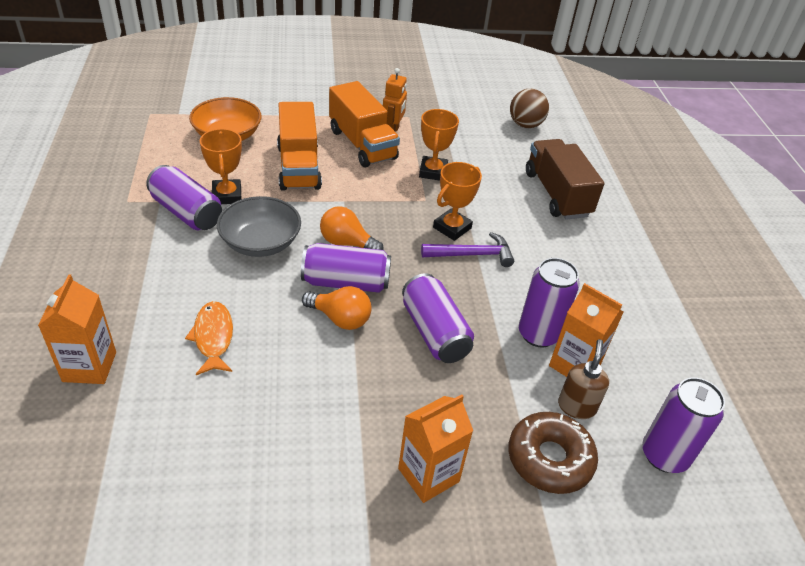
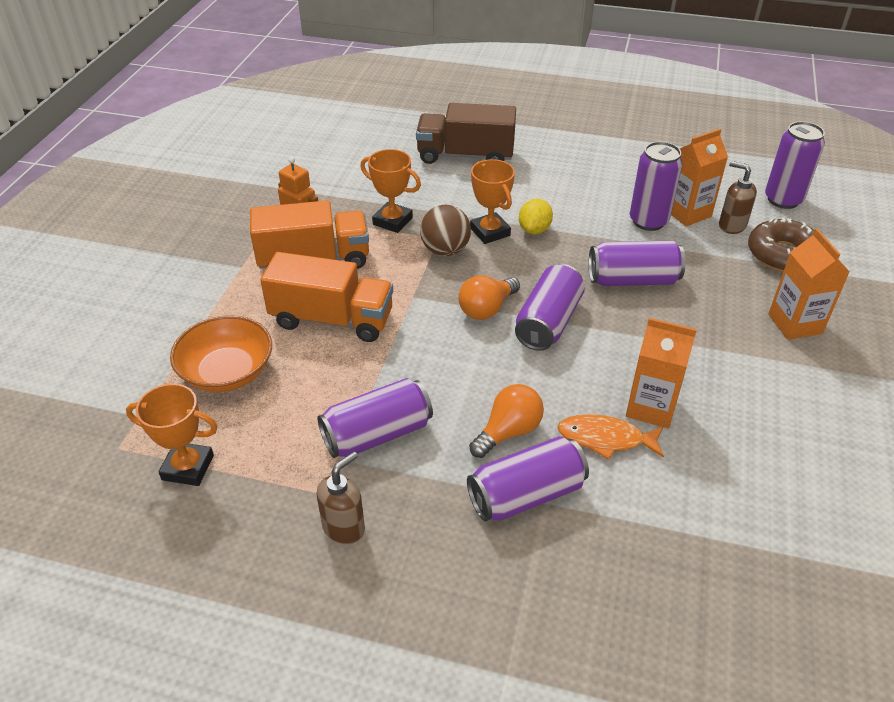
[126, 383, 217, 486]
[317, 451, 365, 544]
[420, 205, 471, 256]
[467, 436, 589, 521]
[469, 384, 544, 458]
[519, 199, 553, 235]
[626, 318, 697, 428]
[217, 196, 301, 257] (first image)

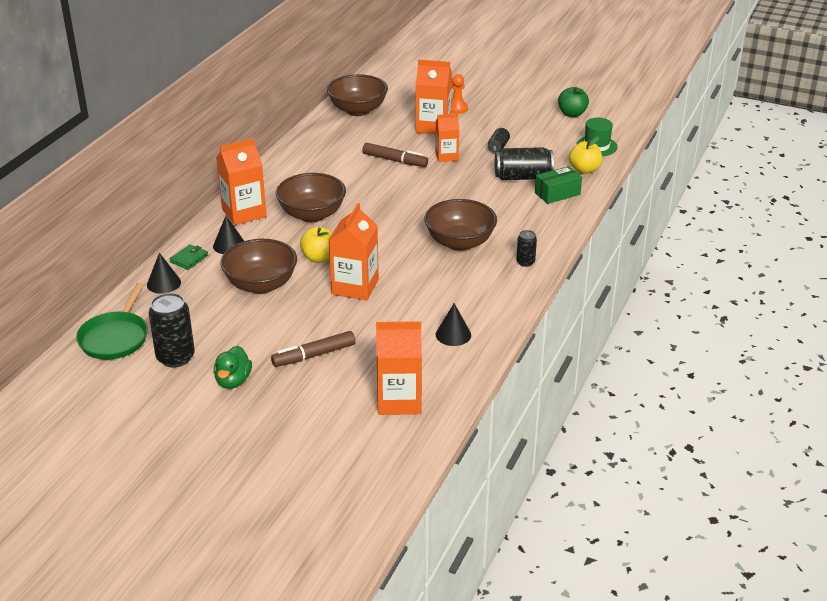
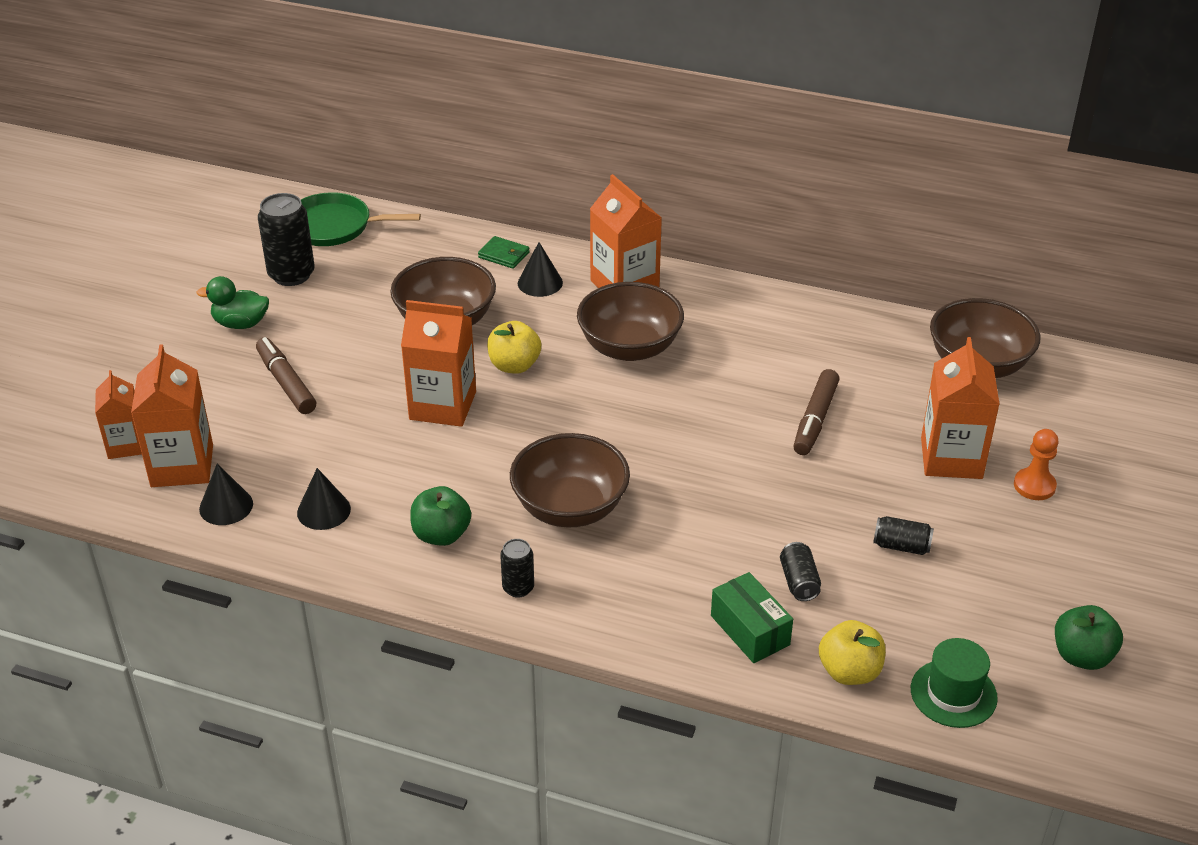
[95, 370, 142, 459]
[199, 464, 253, 525]
[410, 486, 471, 546]
[780, 542, 821, 601]

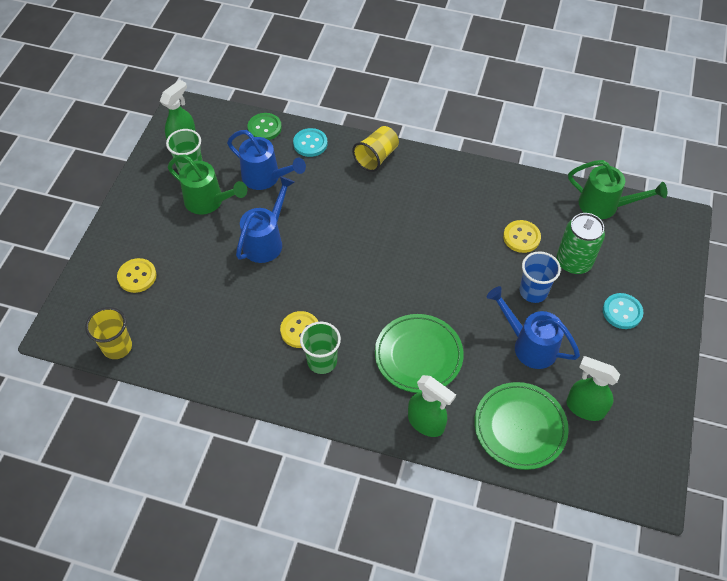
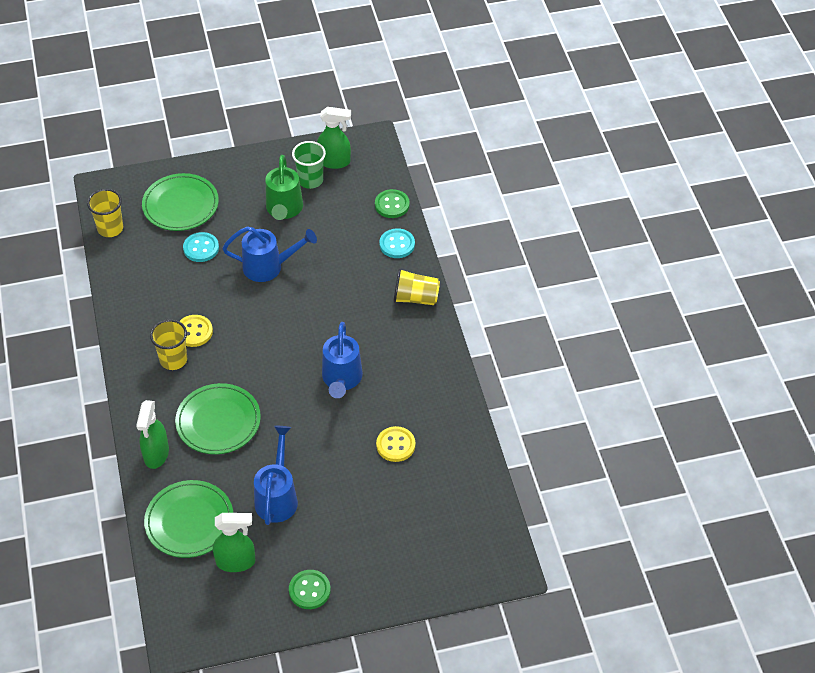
[142, 173, 219, 231]
[150, 319, 187, 370]
[183, 232, 219, 262]
[213, 513, 255, 572]
[289, 570, 331, 609]
[322, 322, 363, 398]
[520, 251, 561, 303] (first image)
[557, 213, 605, 274] (first image)
[568, 160, 667, 219] (first image)

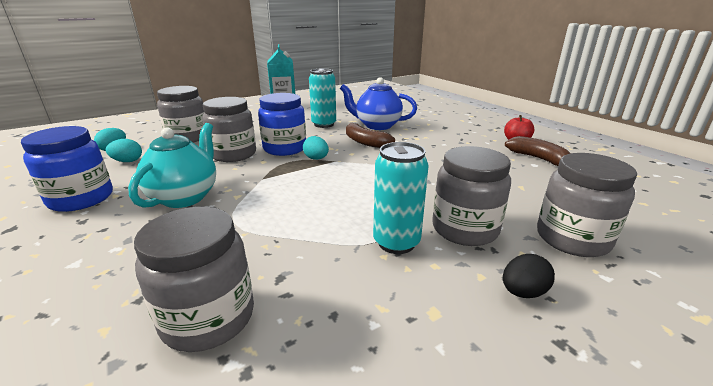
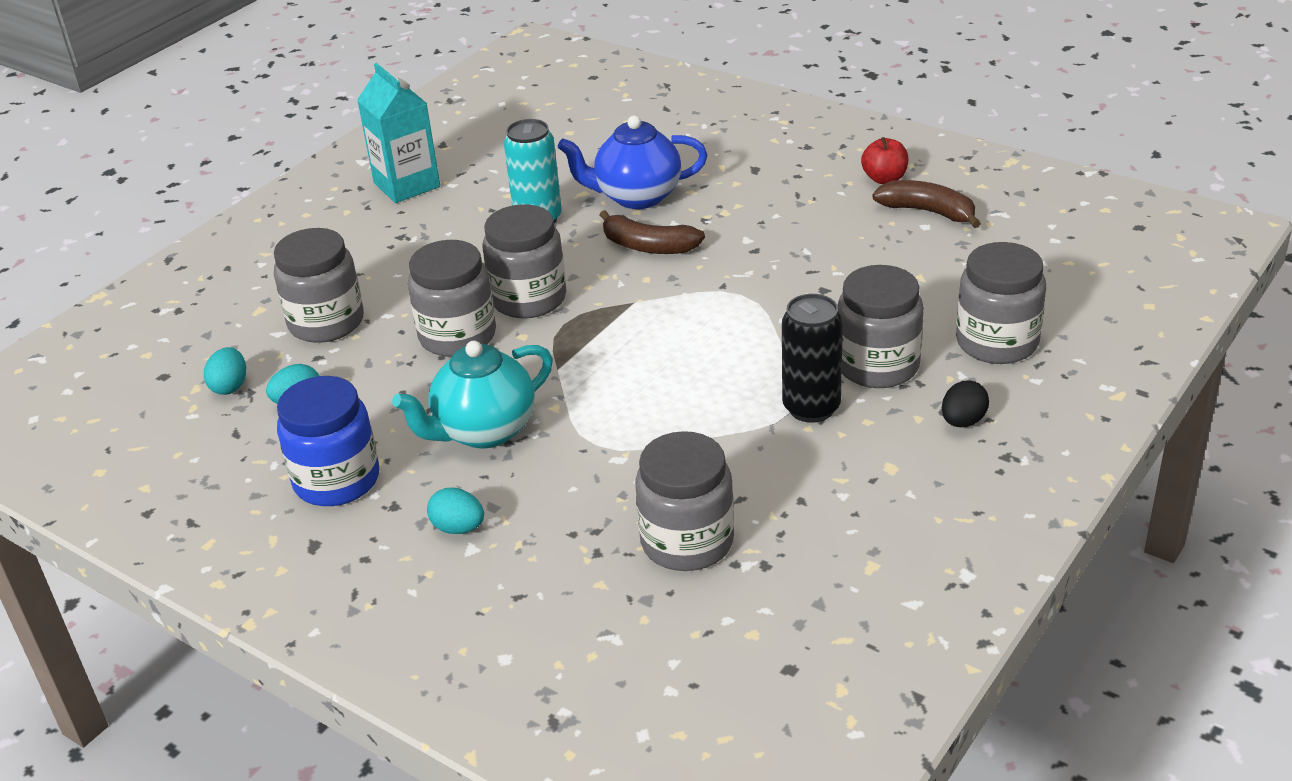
[392, 341, 553, 449]
[427, 488, 484, 534]
[482, 204, 566, 318]
[782, 294, 843, 423]

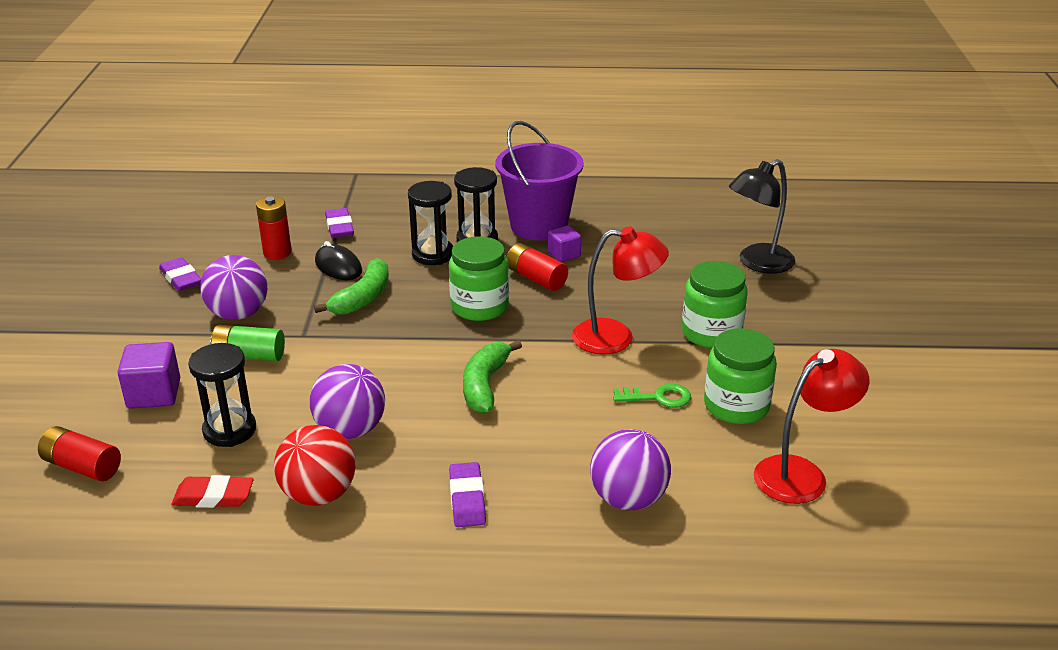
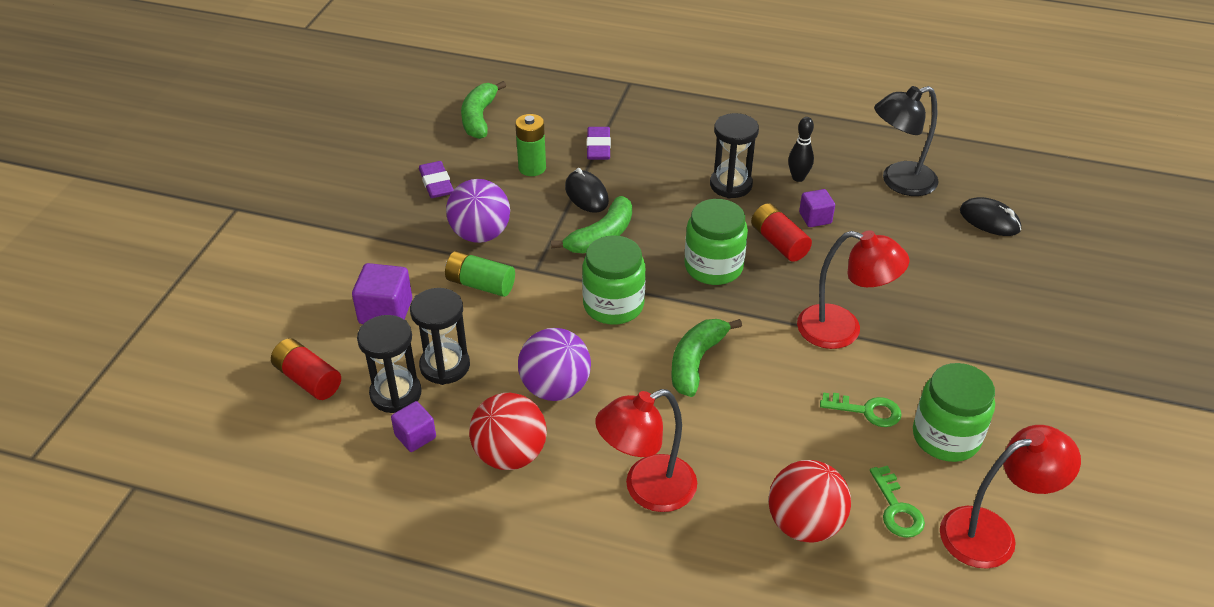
[357, 315, 422, 413]
[391, 401, 436, 452]
[461, 81, 506, 139]
[515, 114, 546, 176]
[582, 235, 645, 324]
[595, 389, 697, 512]
[768, 460, 851, 543]
[788, 117, 814, 182]
[870, 466, 925, 538]
[874, 86, 939, 196]
[960, 197, 1021, 236]

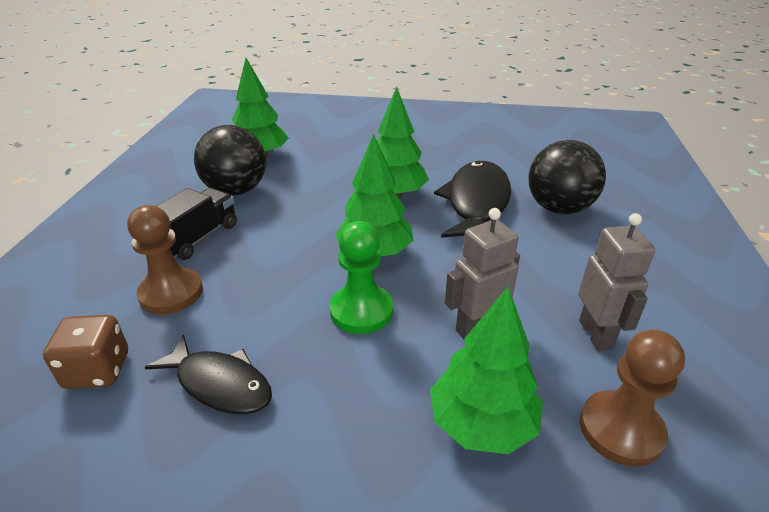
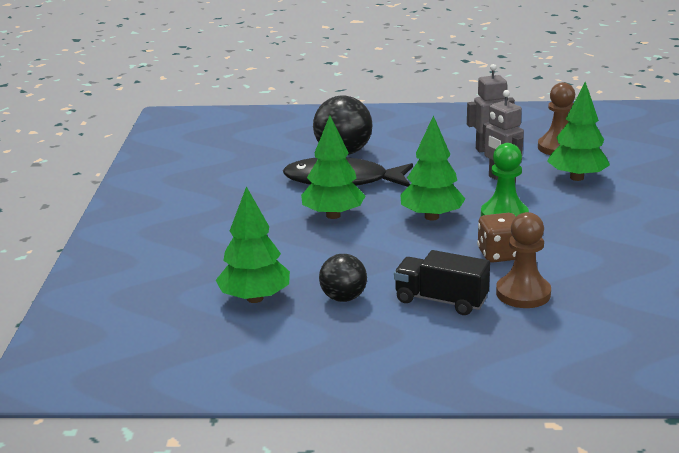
[319, 254, 367, 302]
[477, 213, 516, 263]
[145, 335, 272, 414] (first image)

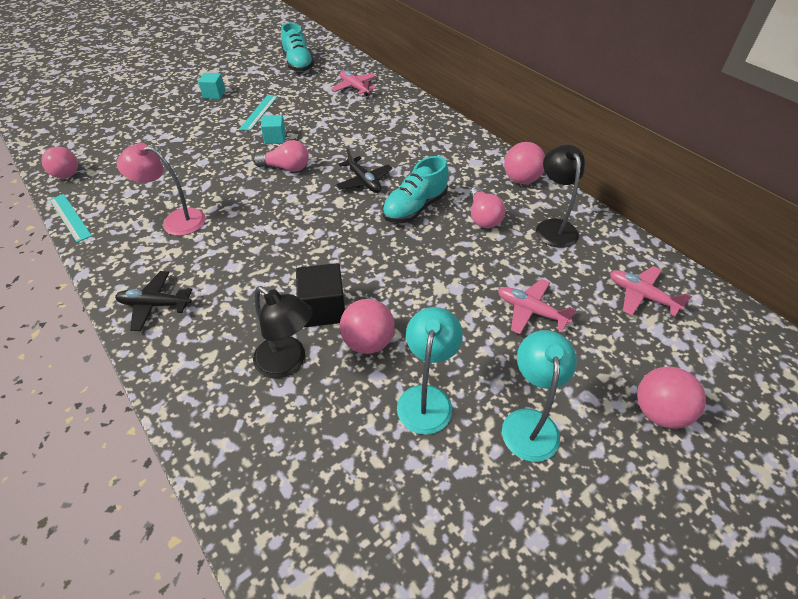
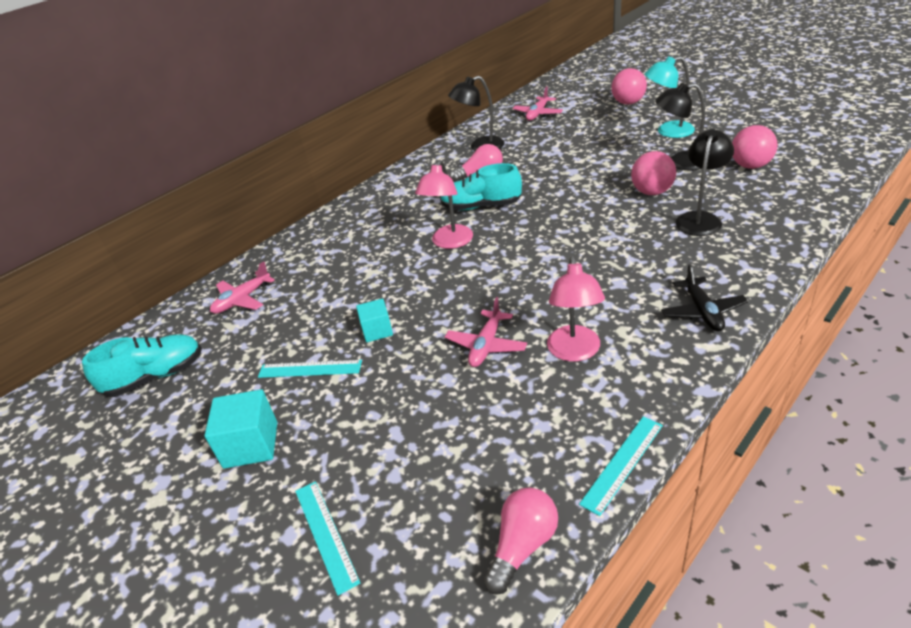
[204, 389, 277, 469]
[295, 481, 360, 596]
[415, 160, 473, 249]
[440, 163, 522, 210]
[445, 297, 527, 367]
[655, 83, 705, 171]
[732, 125, 778, 169]
[253, 140, 309, 172] (first image)
[296, 263, 345, 327] (first image)

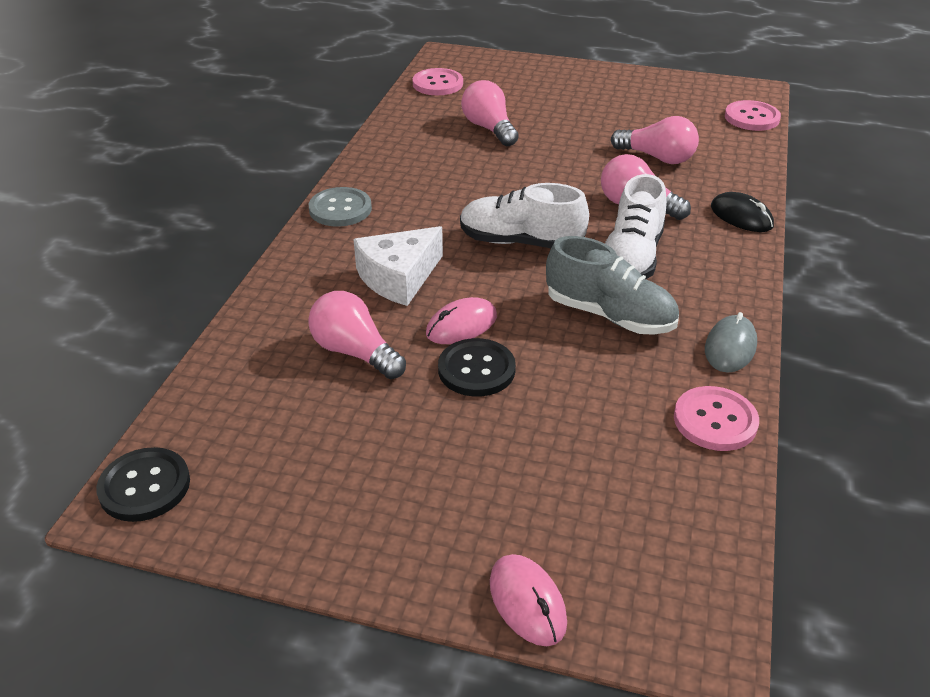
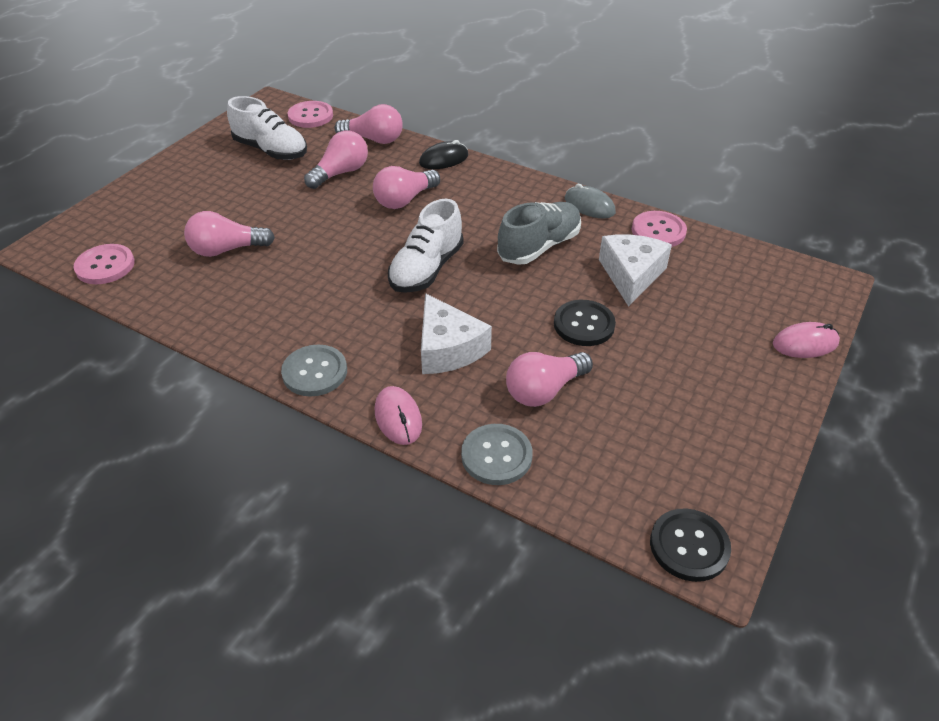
[227, 96, 307, 160]
[334, 104, 403, 144]
[375, 386, 422, 445]
[461, 424, 533, 485]
[599, 234, 672, 307]

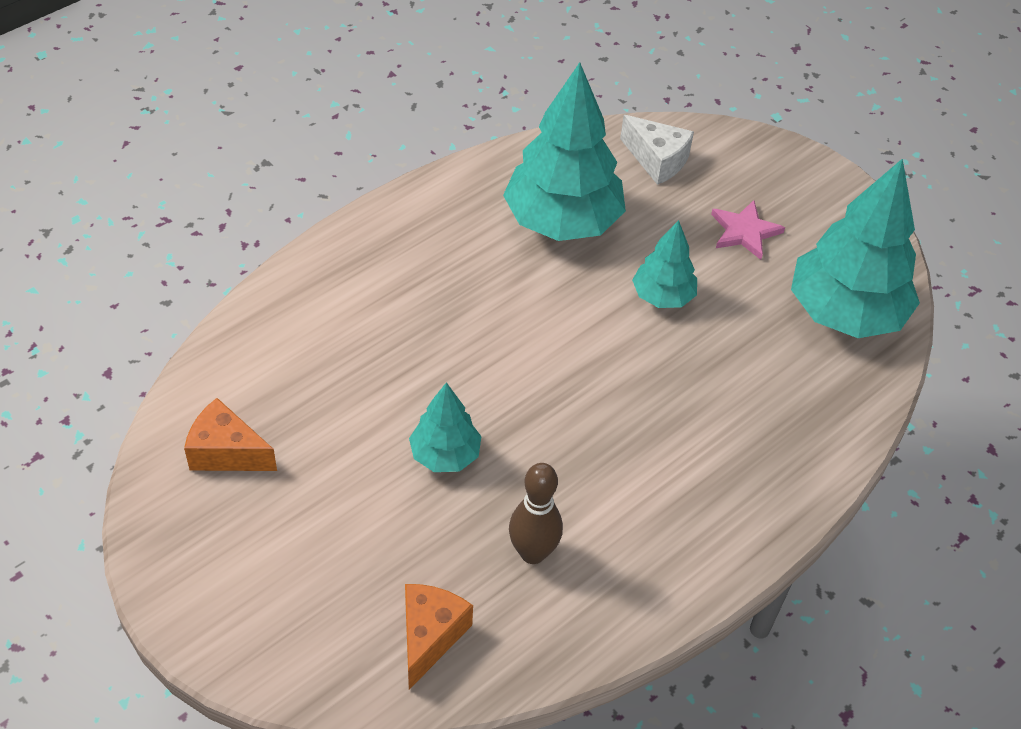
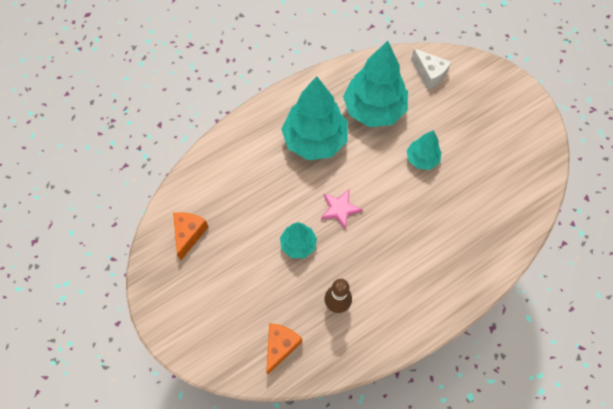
[173, 212, 208, 260]
[281, 76, 348, 160]
[321, 189, 363, 229]

